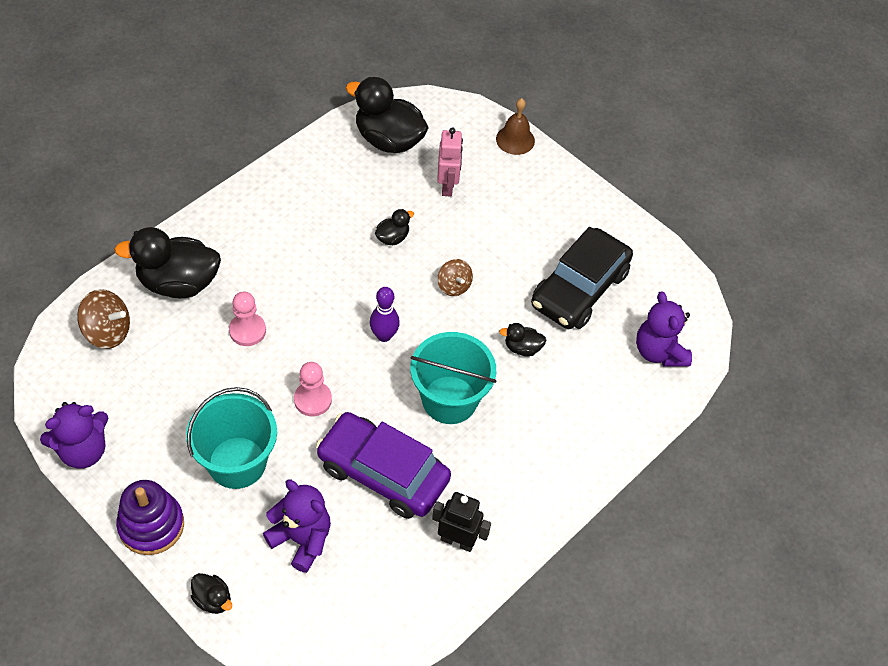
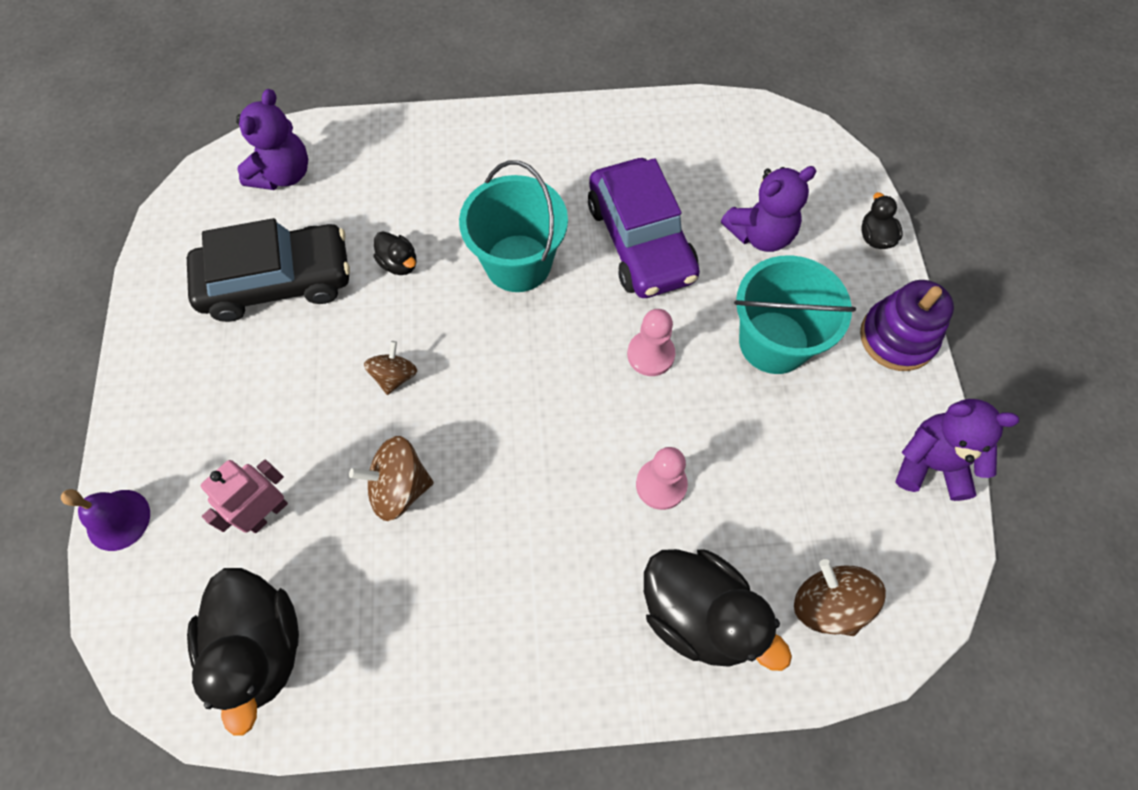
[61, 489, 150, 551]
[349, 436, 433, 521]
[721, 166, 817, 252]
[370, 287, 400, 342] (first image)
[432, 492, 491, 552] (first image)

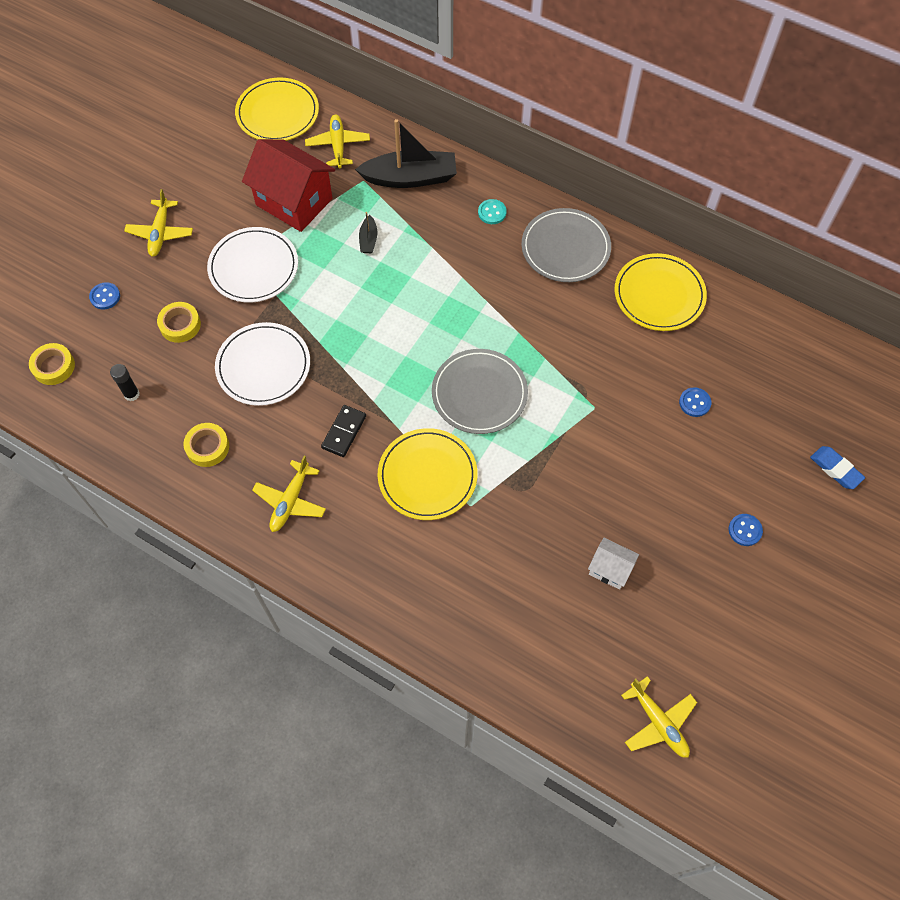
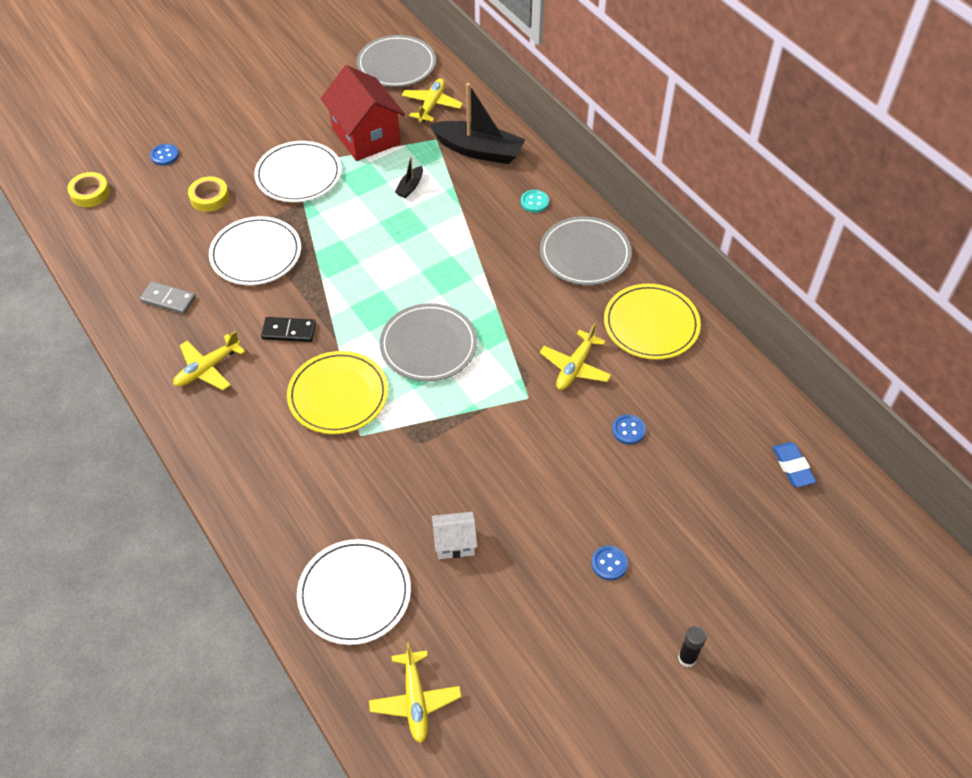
[140, 281, 196, 314]
[261, 317, 316, 342]
[297, 539, 411, 645]
[357, 35, 436, 87]
[432, 512, 477, 559]
[540, 323, 611, 390]
[678, 626, 707, 667]
[772, 442, 816, 487]

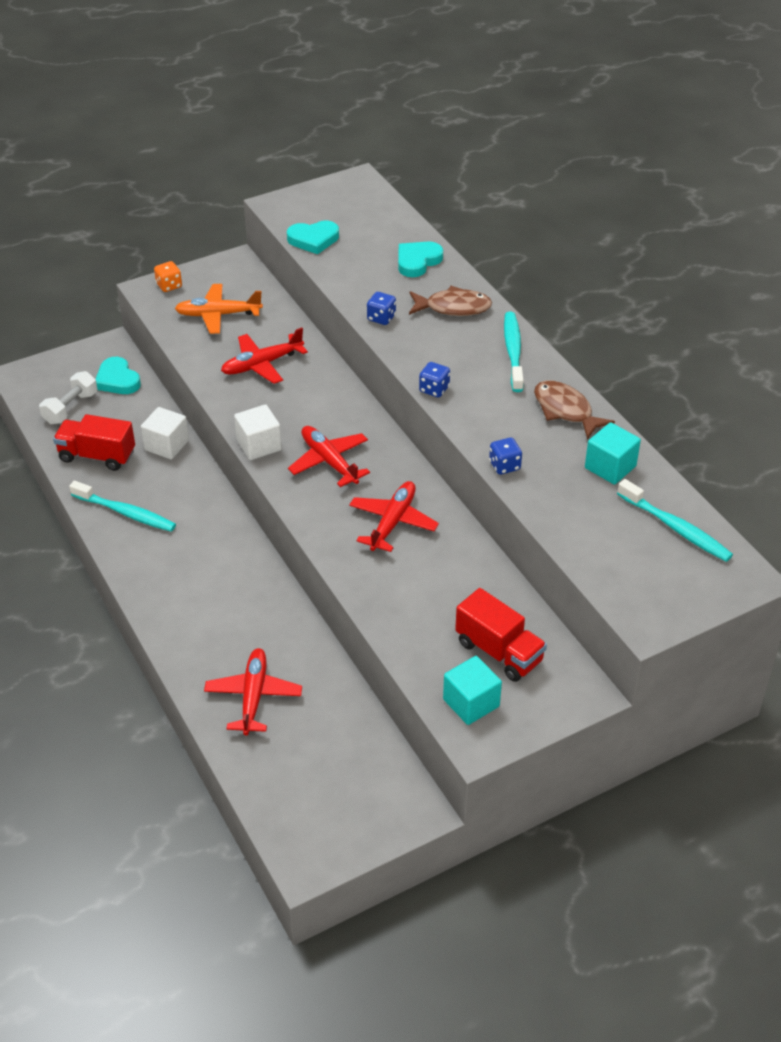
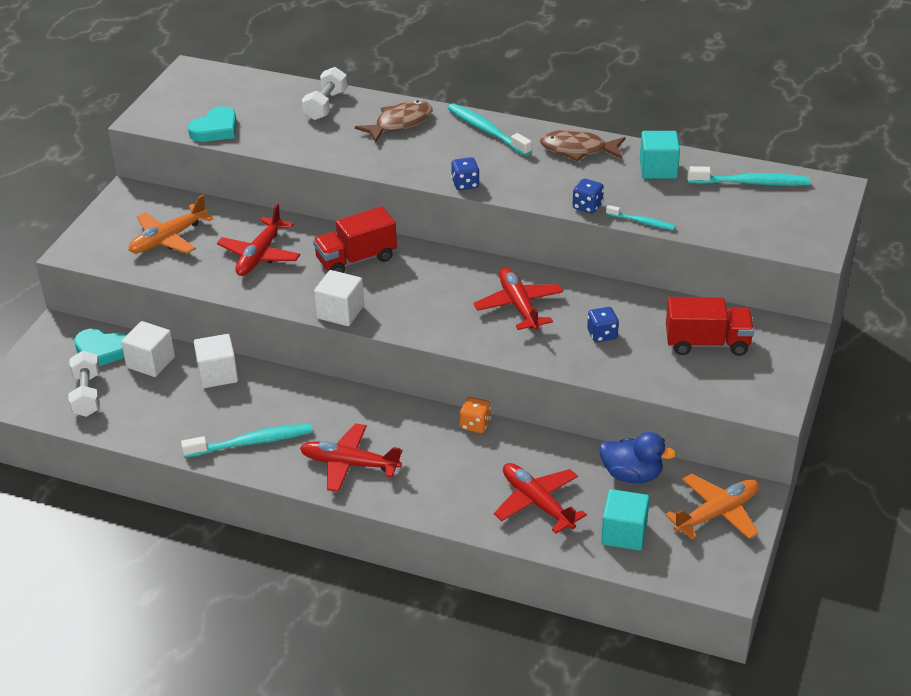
[121, 321, 175, 377]
[300, 423, 403, 492]
[302, 67, 347, 120]
[313, 207, 397, 273]
[460, 397, 491, 433]
[587, 307, 619, 342]
[600, 432, 676, 484]
[601, 489, 649, 551]
[606, 205, 676, 230]
[665, 473, 759, 540]

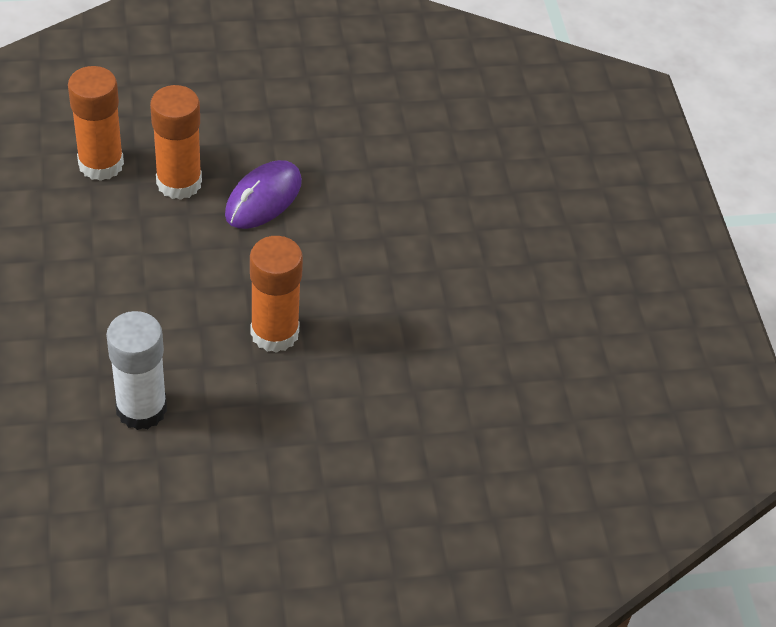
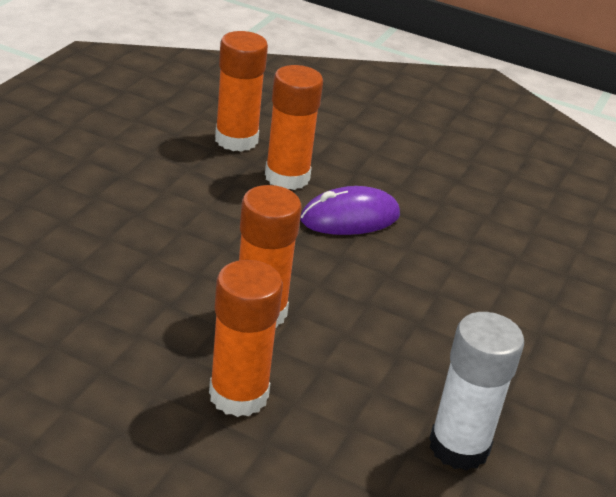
[209, 260, 283, 417]
[429, 312, 524, 471]

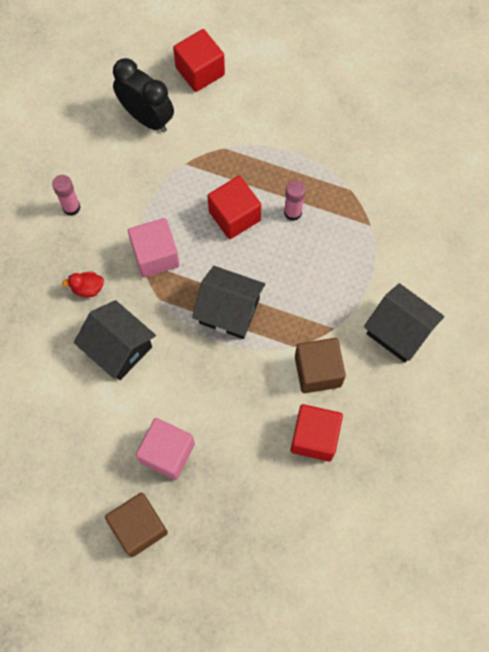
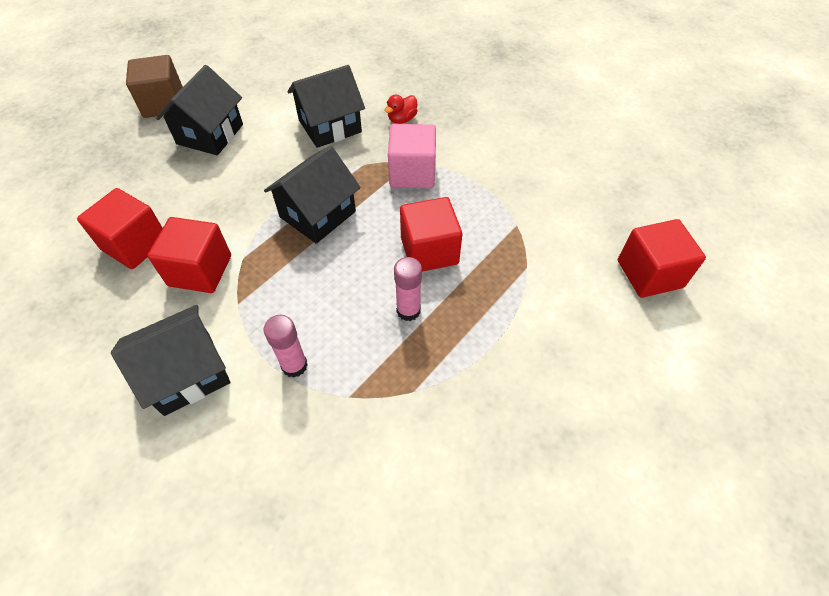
[147, 217, 231, 293]
[156, 65, 243, 155]
[264, 315, 308, 378]
[384, 95, 418, 124]
[113, 58, 174, 132] (first image)

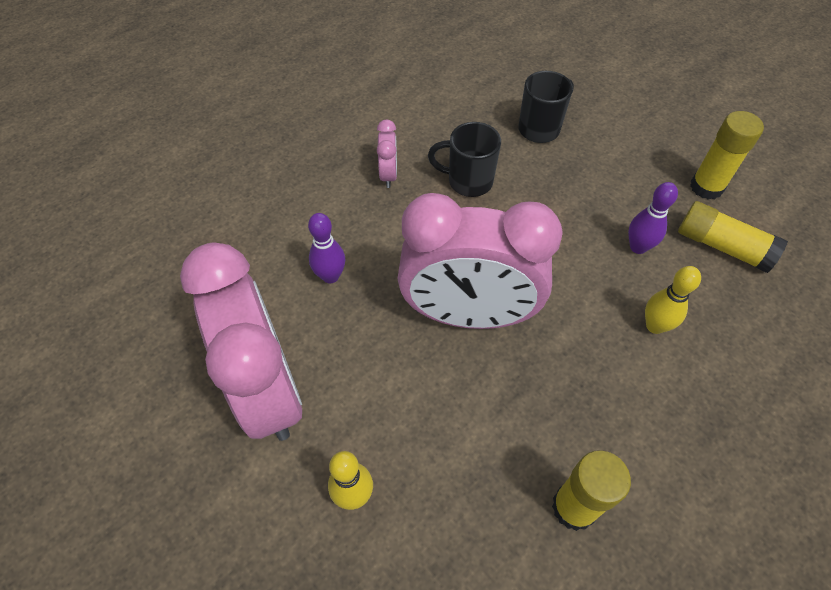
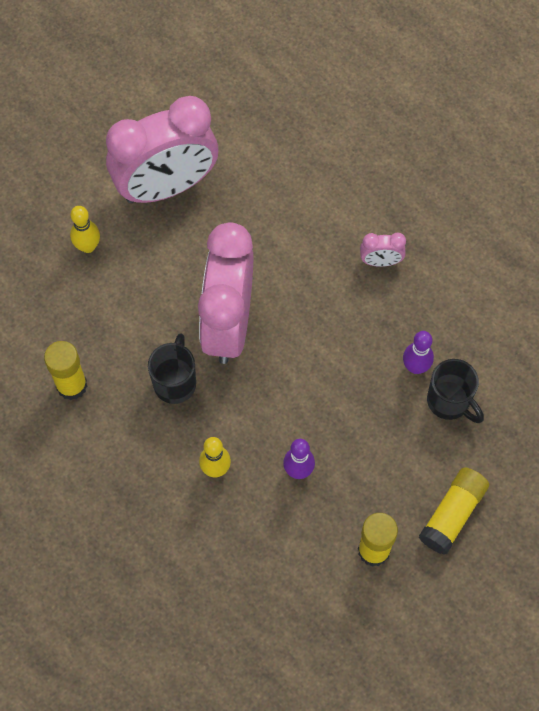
[148, 333, 196, 404]
[403, 331, 434, 374]
[419, 467, 489, 555]

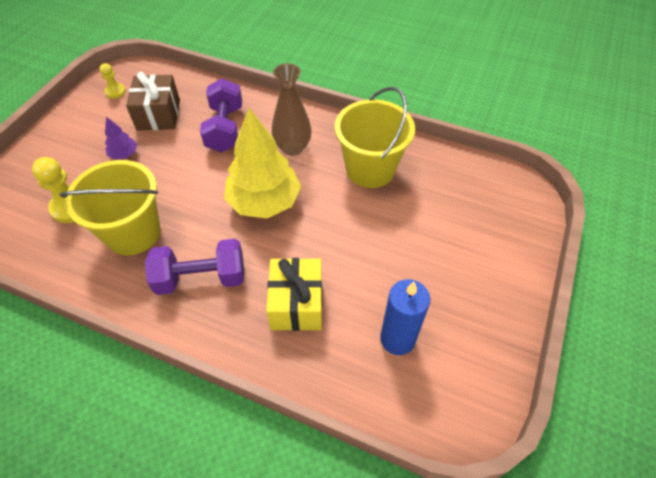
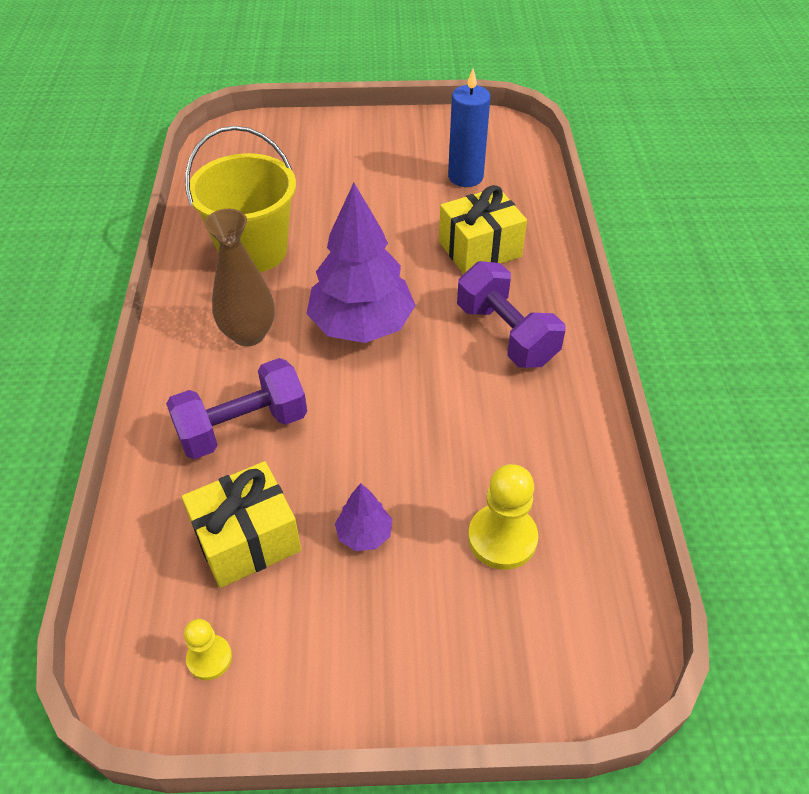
[182, 461, 301, 588]
[307, 183, 416, 343]
[59, 160, 160, 255] (first image)

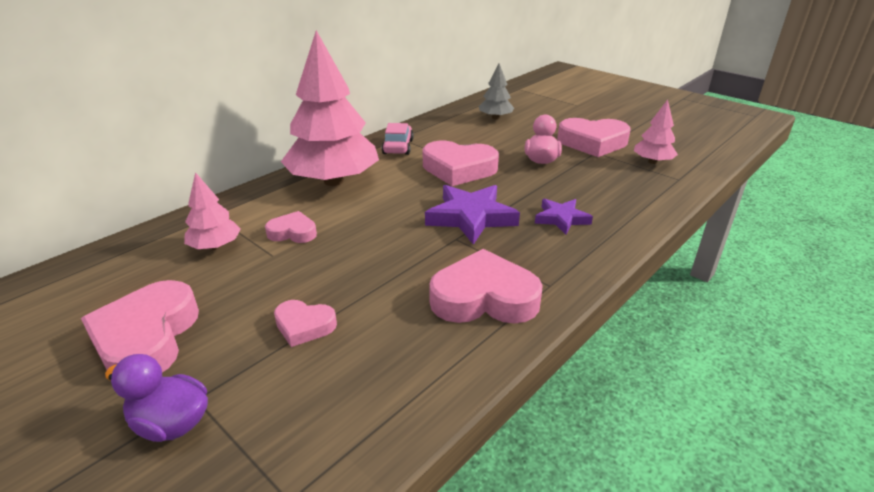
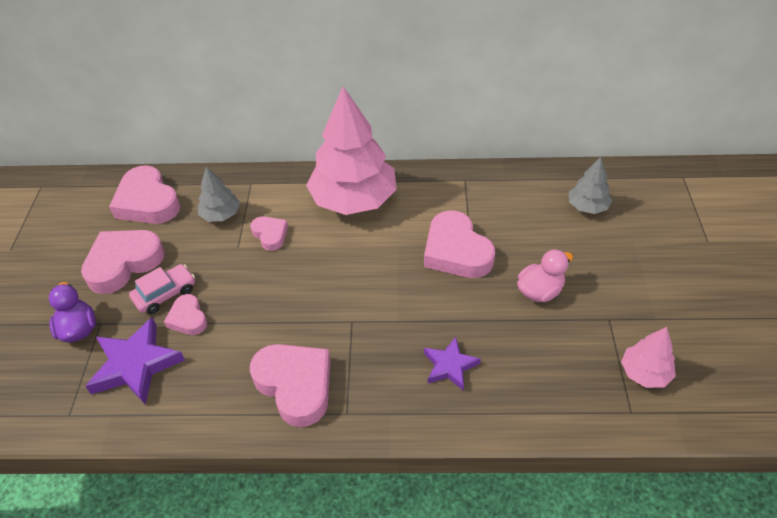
[85, 317, 185, 404]
[109, 166, 180, 224]
[129, 264, 195, 314]
[198, 166, 240, 222]

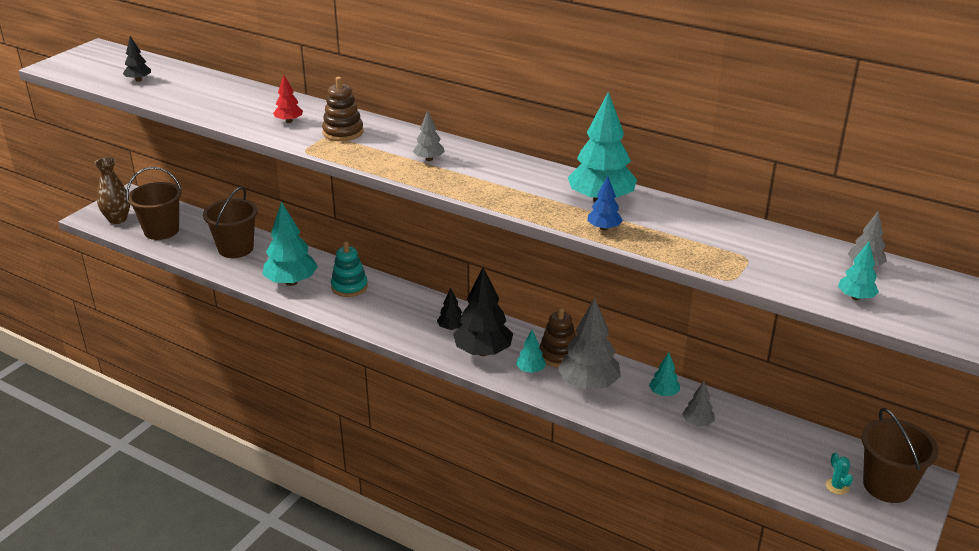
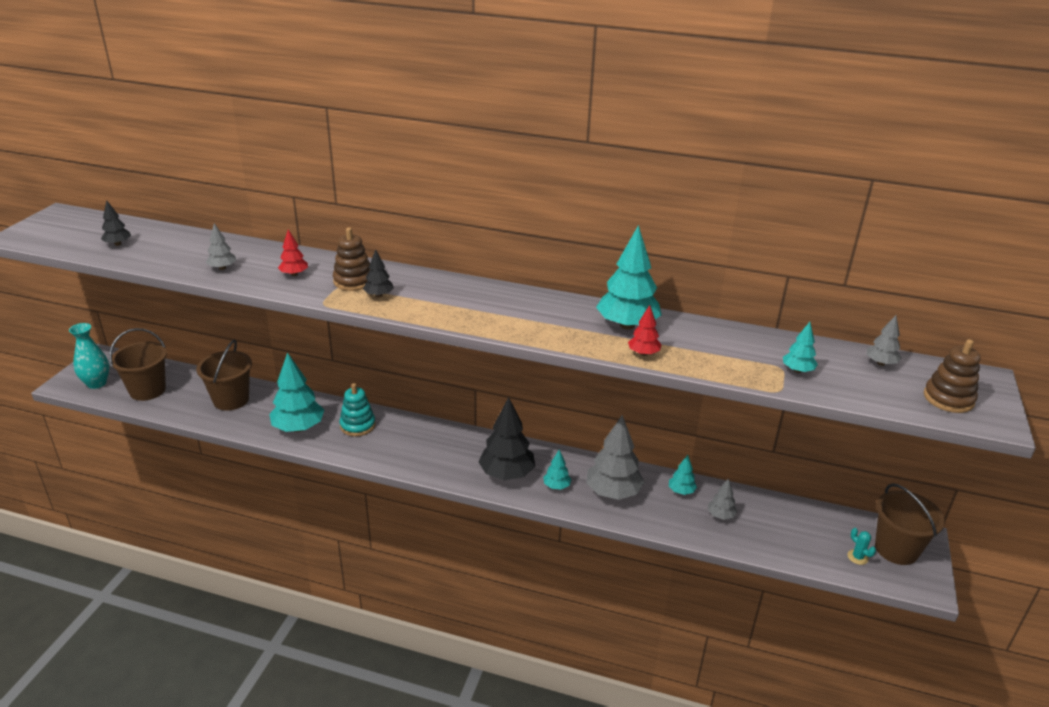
[69, 323, 110, 389]
[206, 223, 236, 270]
[363, 249, 394, 297]
[628, 305, 661, 356]
[783, 322, 818, 373]
[924, 339, 980, 413]

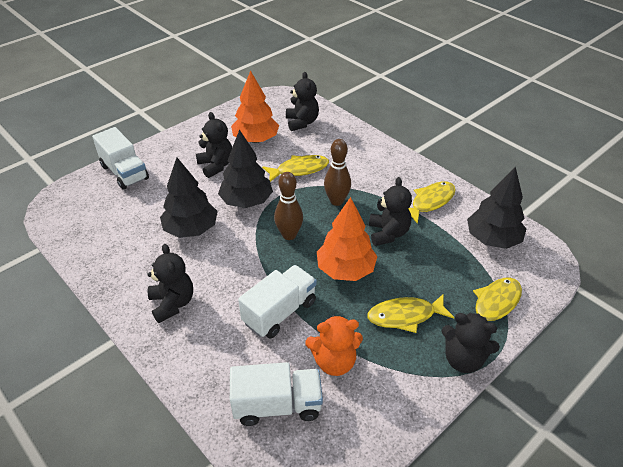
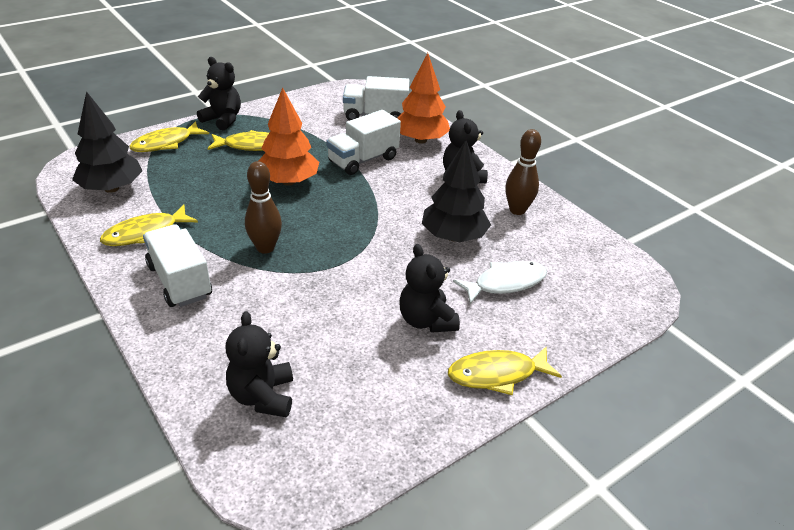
[143, 224, 212, 307]
[397, 53, 450, 144]
[448, 347, 562, 395]
[453, 261, 547, 304]
[505, 129, 541, 215]
[218, 130, 273, 208] (first image)
[305, 315, 363, 376] (first image)
[369, 177, 412, 246] (first image)

